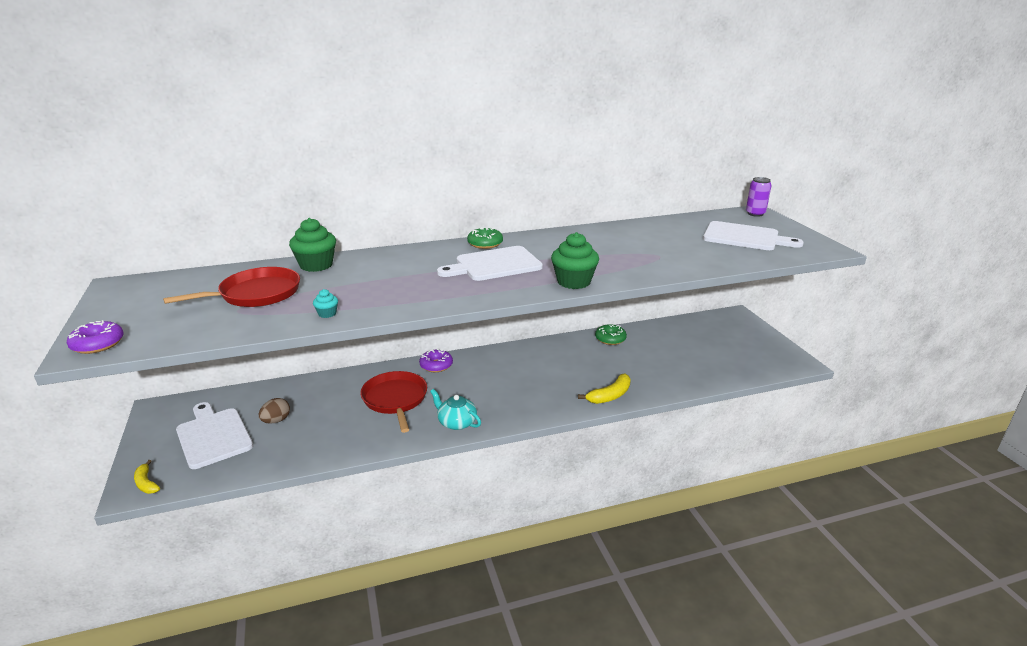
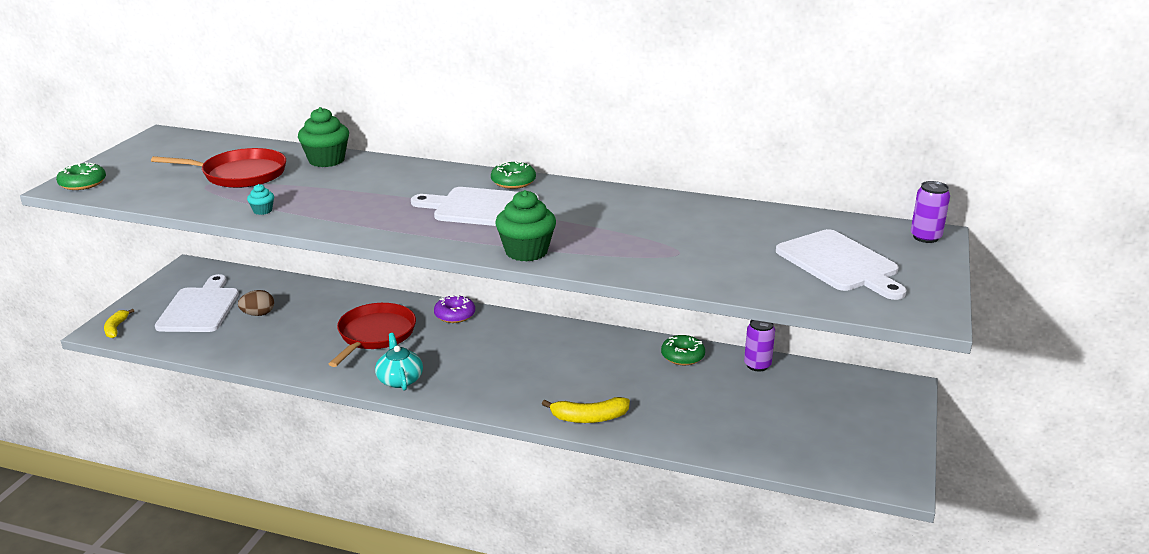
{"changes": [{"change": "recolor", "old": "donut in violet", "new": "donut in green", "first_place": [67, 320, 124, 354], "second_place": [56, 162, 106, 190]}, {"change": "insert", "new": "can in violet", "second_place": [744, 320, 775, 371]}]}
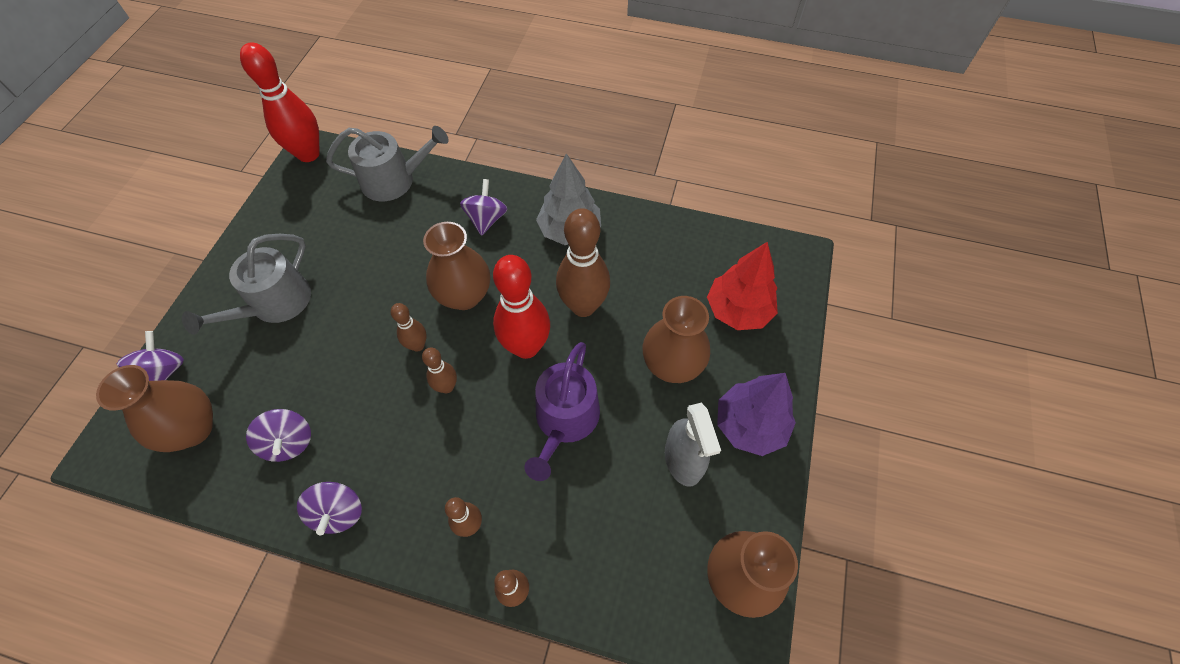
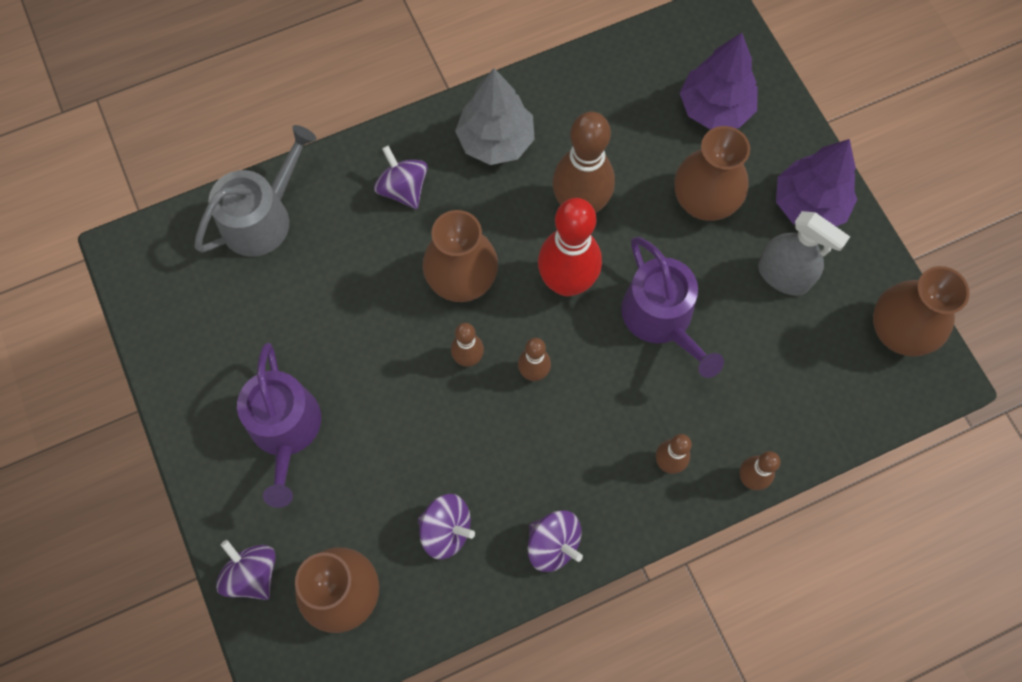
{"changes": [{"change": "delete", "old": "tenpin in scarlet", "first_place": [240, 42, 320, 162]}, {"change": "recolor", "old": "watering can in grey", "new": "watering can in violet", "first_place": [182, 234, 311, 335], "second_place": [237, 343, 321, 508]}, {"change": "recolor", "old": "fir tree in scarlet", "new": "fir tree in violet", "first_place": [707, 242, 778, 330], "second_place": [680, 32, 758, 130]}]}
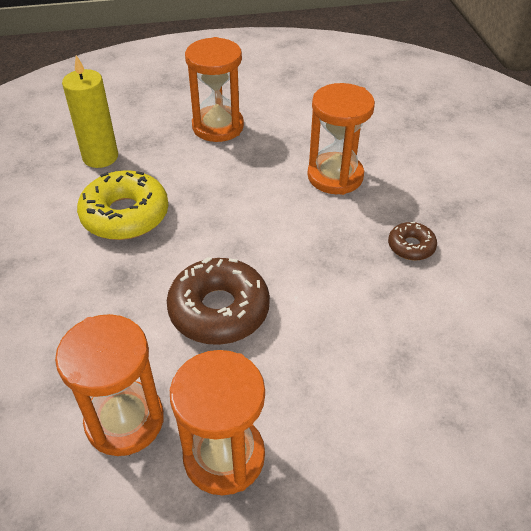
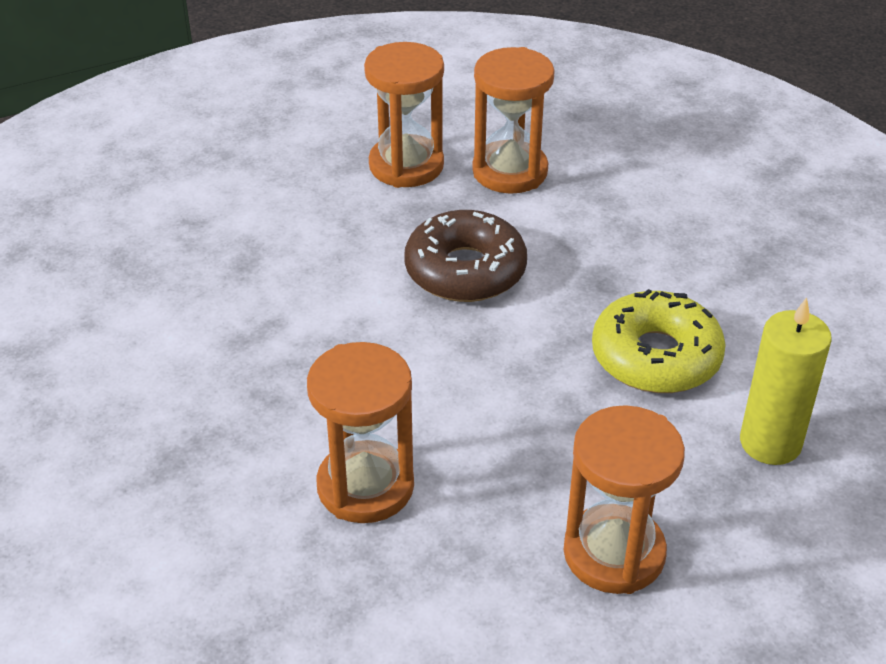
{"changes": [{"change": "delete", "old": "donut in russet", "first_place": [388, 222, 437, 261]}]}
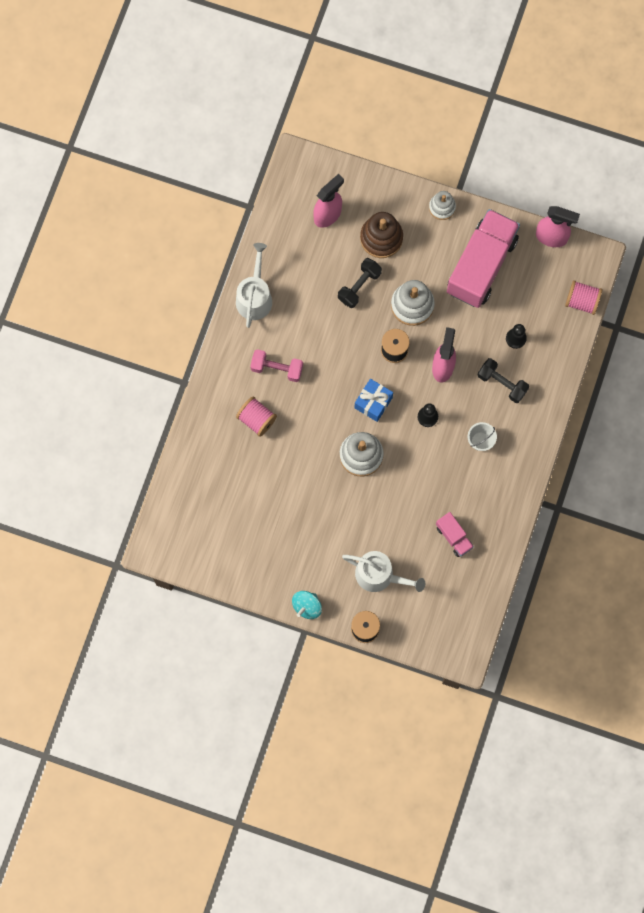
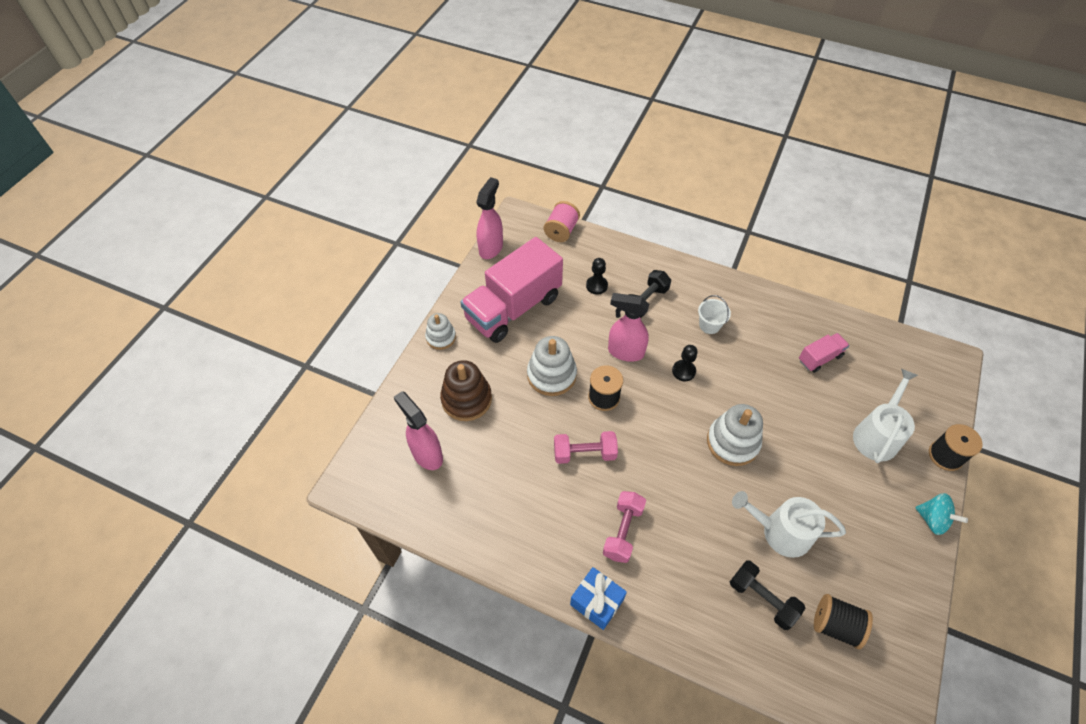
{"changes": [{"change": "rotate", "old": "toy truck in pink", "first_place": [447, 209, 520, 308], "second_place": [460, 237, 563, 343], "degrees": -75}, {"change": "move", "old": "watering can in white", "first_place": [236, 243, 272, 328], "second_place": [732, 491, 846, 558]}, {"change": "move", "old": "free weight in jet-black", "first_place": [338, 258, 382, 308], "second_place": [730, 560, 805, 630]}, {"change": "move", "old": "present in cobalt", "first_place": [354, 379, 393, 422], "second_place": [570, 567, 627, 630]}, {"change": "delete", "old": "spool in pink", "first_place": [236, 396, 277, 437]}, {"change": "insert", "new": "free weight in pink", "second_place": [554, 431, 618, 464]}, {"change": "insert", "new": "spool in jet-black", "second_place": [814, 594, 873, 649]}]}
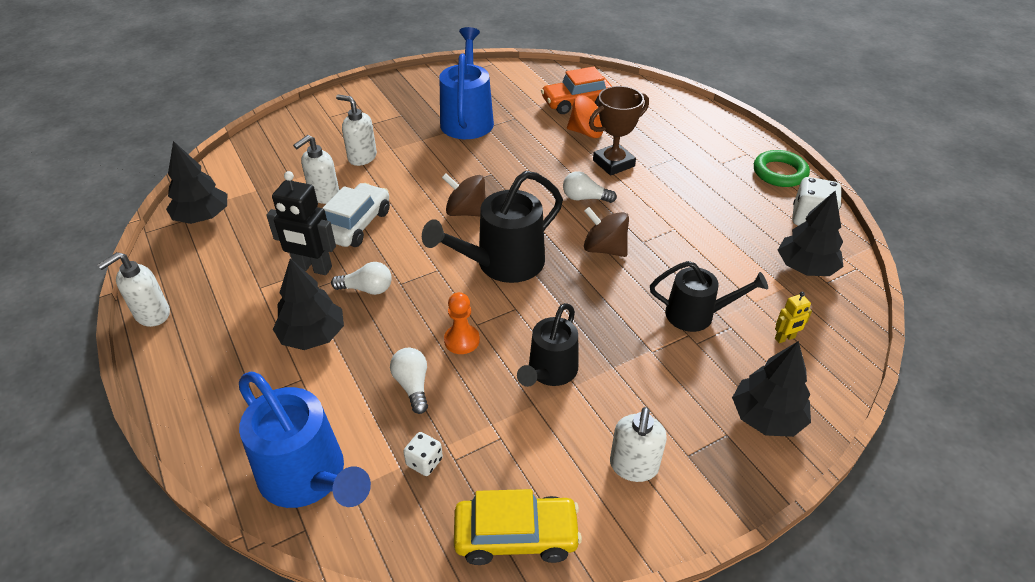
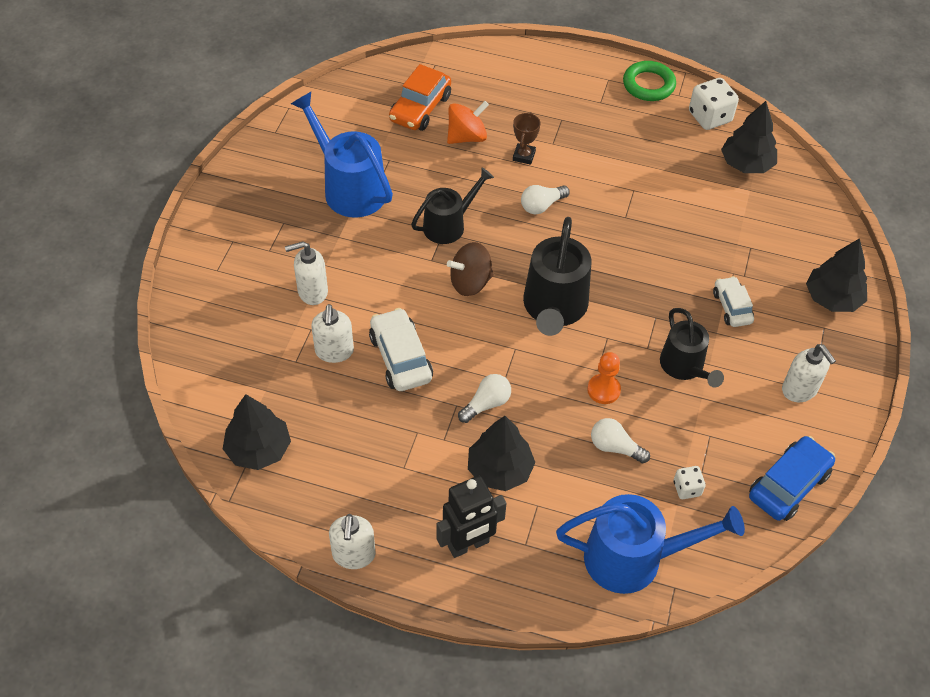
{"changes": [{"change": "resize", "old": "trophy in russet", "first_place": [589, 86, 649, 176], "second_place": [513, 112, 541, 165], "factor": 0.6}, {"change": "move", "old": "toy robot in jet-black", "first_place": [266, 171, 336, 275], "second_place": [437, 476, 507, 558]}, {"change": "delete", "old": "whirligig in russet", "first_place": [584, 207, 629, 257]}, {"change": "move", "old": "watering can in jet-black", "first_place": [650, 261, 768, 332], "second_place": [411, 167, 494, 244]}, {"change": "delete", "old": "toy robot in golden", "first_place": [775, 292, 812, 343]}, {"change": "recolor", "old": "car in golden", "new": "car in cobalt", "first_place": [454, 489, 582, 565], "second_place": [749, 436, 835, 521]}, {"change": "insert", "new": "car in white", "second_place": [713, 276, 754, 327]}]}
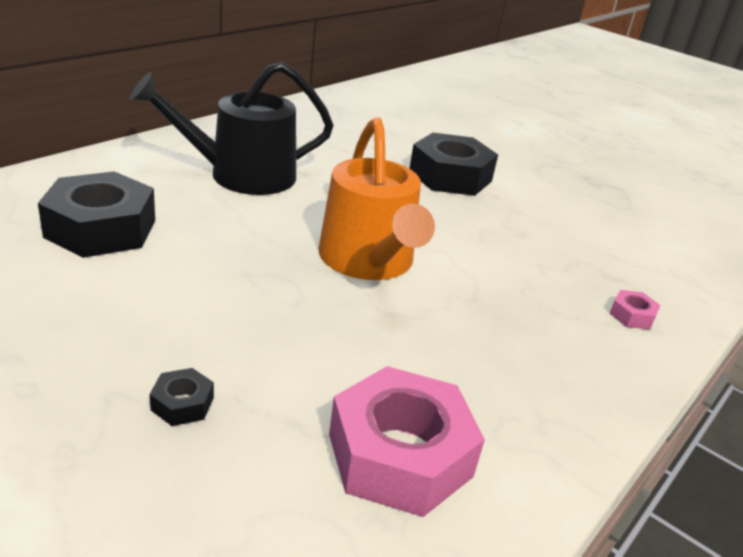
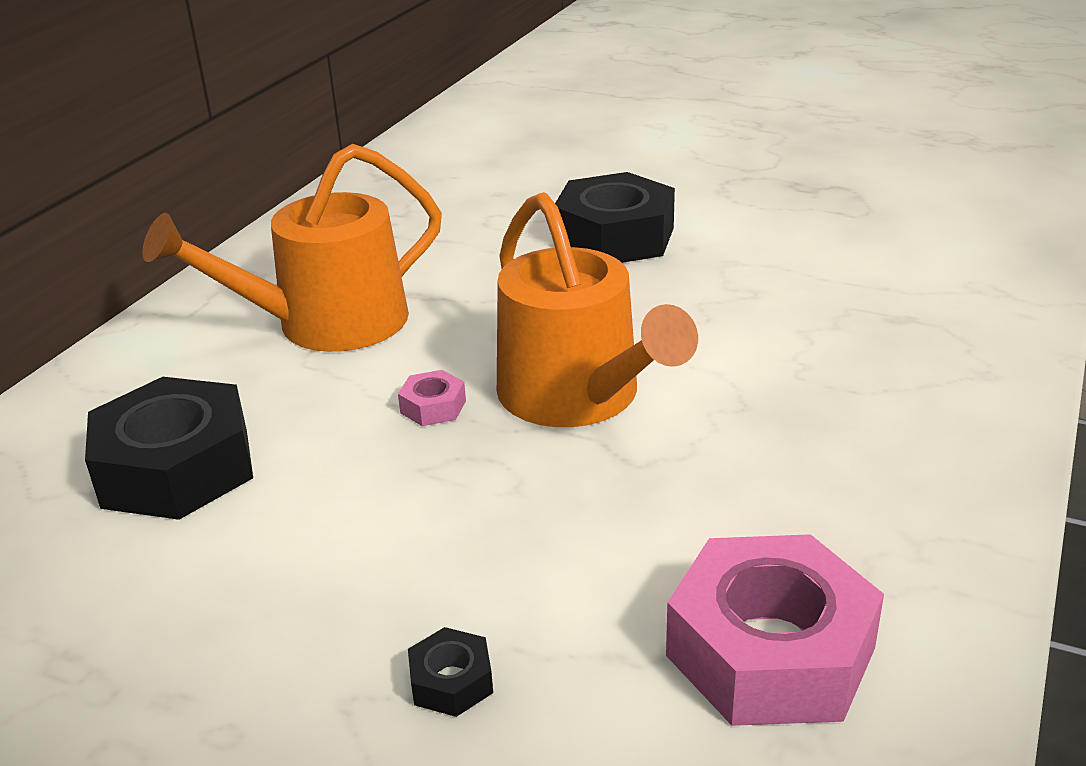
{"changes": [{"change": "recolor", "old": "watering can in jet-black", "new": "watering can in orange", "first_place": [130, 62, 333, 195], "second_place": [142, 144, 442, 352]}, {"change": "move", "old": "hex nut in pink", "first_place": [610, 290, 661, 330], "second_place": [398, 370, 466, 426]}]}
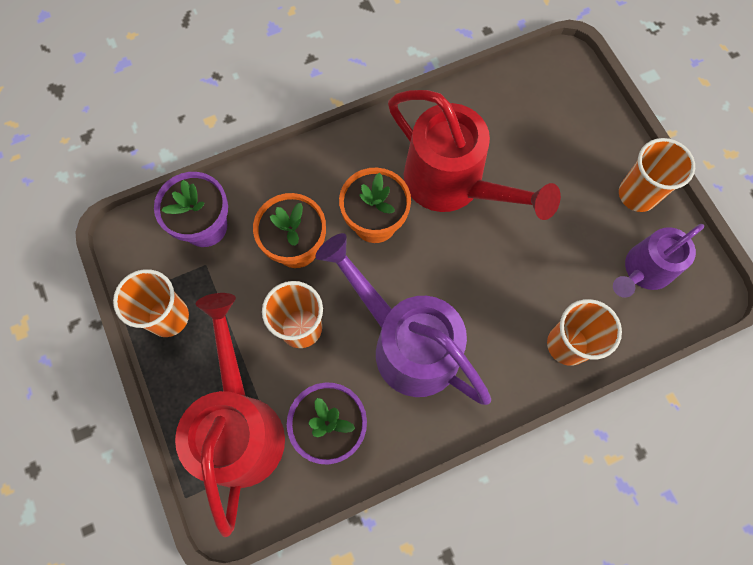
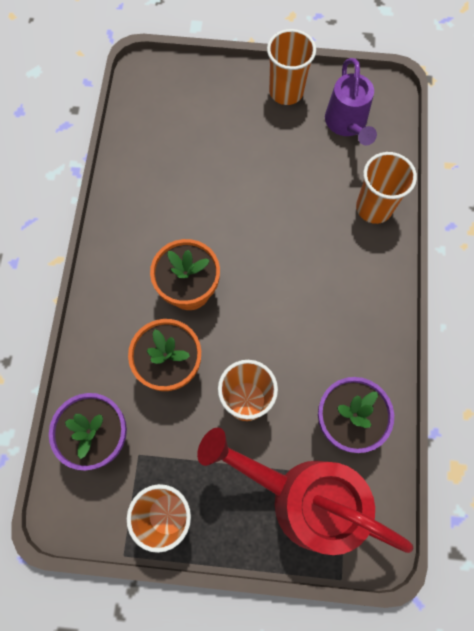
{"changes": [{"change": "delete", "old": "watering can in scarlet", "first_place": [388, 90, 561, 220]}, {"change": "delete", "old": "watering can in violet", "first_place": [315, 233, 491, 405]}]}
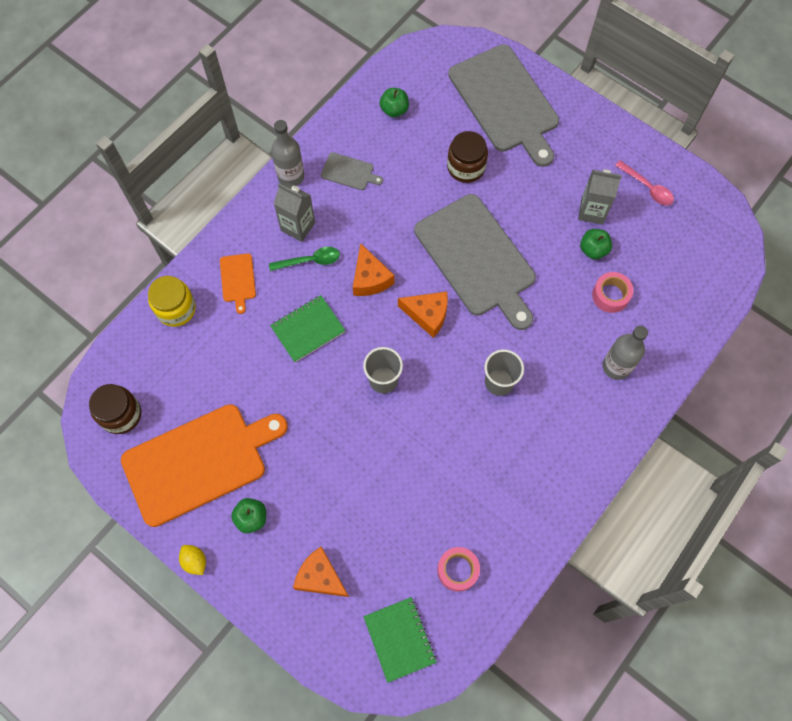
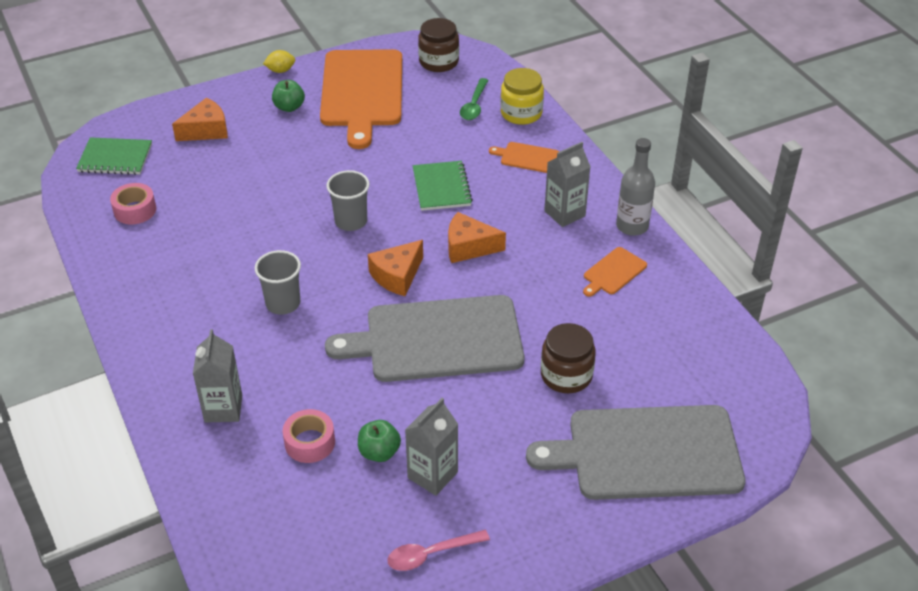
{"changes": [{"change": "delete", "old": "toy apple in green", "first_place": [380, 88, 409, 117]}, {"change": "recolor", "old": "cutting board in grey", "new": "cutting board in orange", "first_place": [321, 152, 383, 190], "second_place": [583, 247, 647, 297]}, {"change": "move", "old": "teaspoon in green", "first_place": [269, 247, 340, 271], "second_place": [460, 78, 488, 120]}, {"change": "replace", "old": "drink bottle in grey", "new": "carton in grey", "first_place": [603, 326, 648, 380], "second_place": [193, 329, 242, 423]}]}
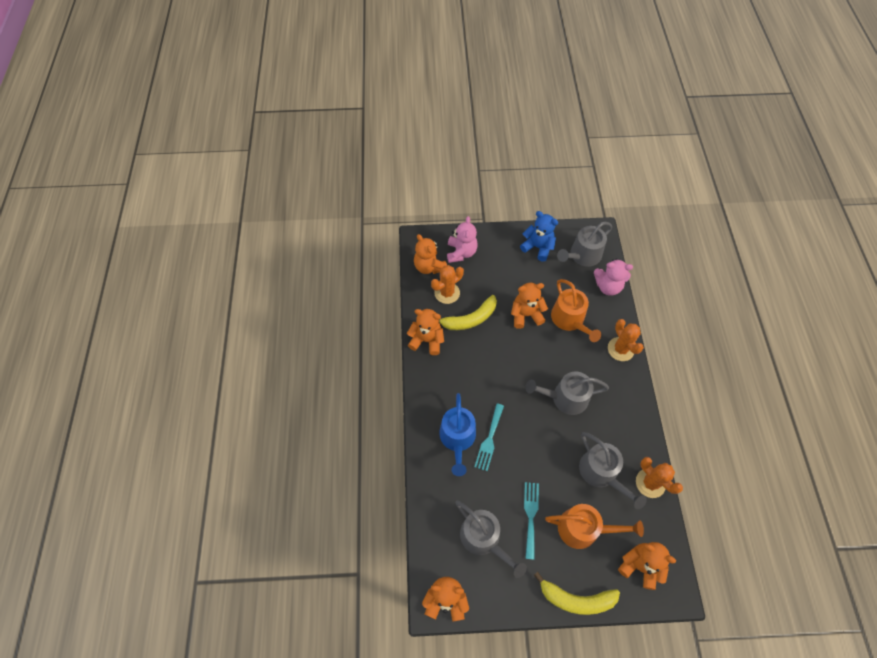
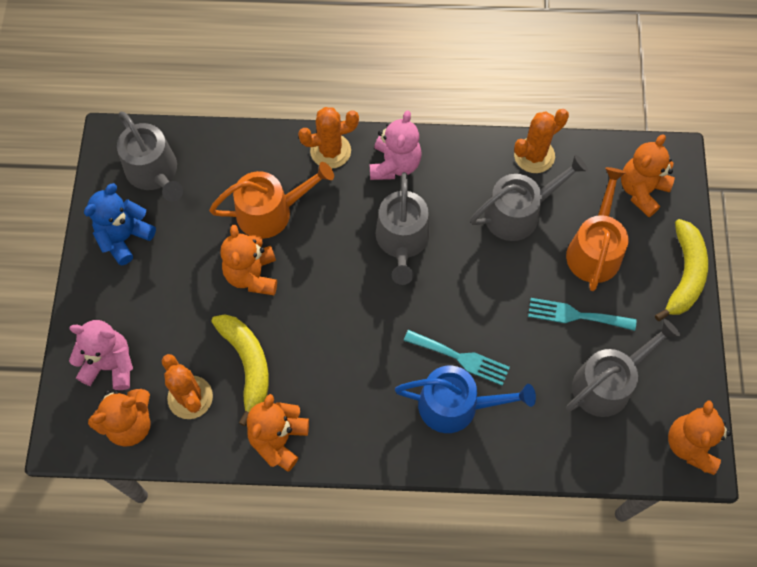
{"changes": [{"change": "move", "old": "stuffed bear in pink", "first_place": [594, 258, 633, 296], "second_place": [370, 110, 422, 180]}]}
